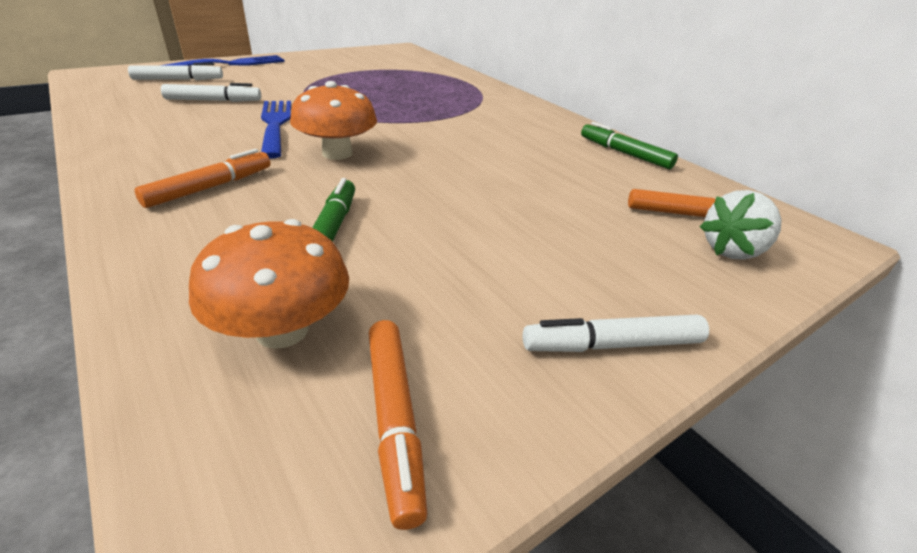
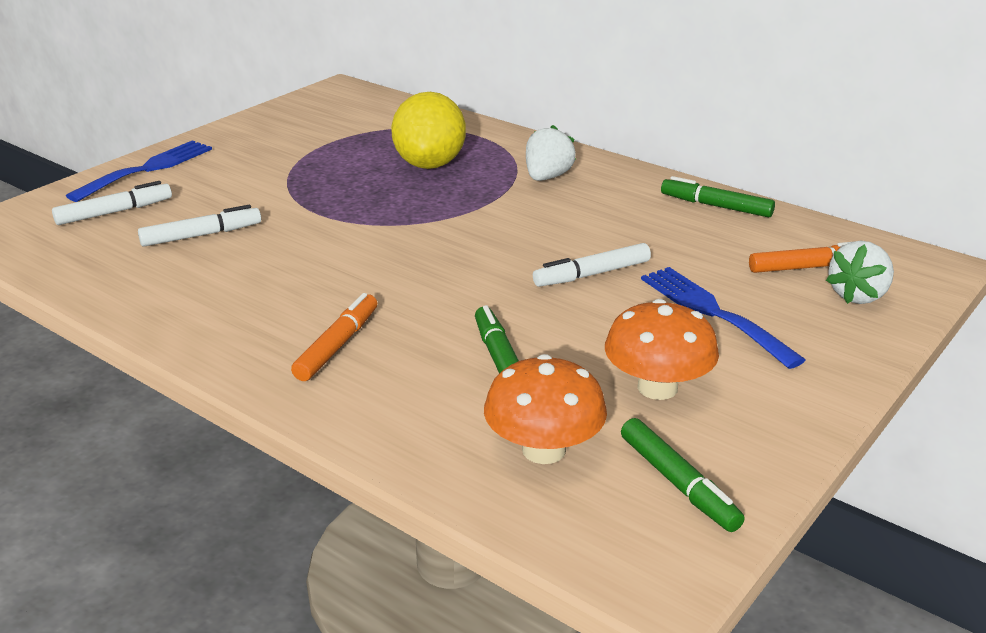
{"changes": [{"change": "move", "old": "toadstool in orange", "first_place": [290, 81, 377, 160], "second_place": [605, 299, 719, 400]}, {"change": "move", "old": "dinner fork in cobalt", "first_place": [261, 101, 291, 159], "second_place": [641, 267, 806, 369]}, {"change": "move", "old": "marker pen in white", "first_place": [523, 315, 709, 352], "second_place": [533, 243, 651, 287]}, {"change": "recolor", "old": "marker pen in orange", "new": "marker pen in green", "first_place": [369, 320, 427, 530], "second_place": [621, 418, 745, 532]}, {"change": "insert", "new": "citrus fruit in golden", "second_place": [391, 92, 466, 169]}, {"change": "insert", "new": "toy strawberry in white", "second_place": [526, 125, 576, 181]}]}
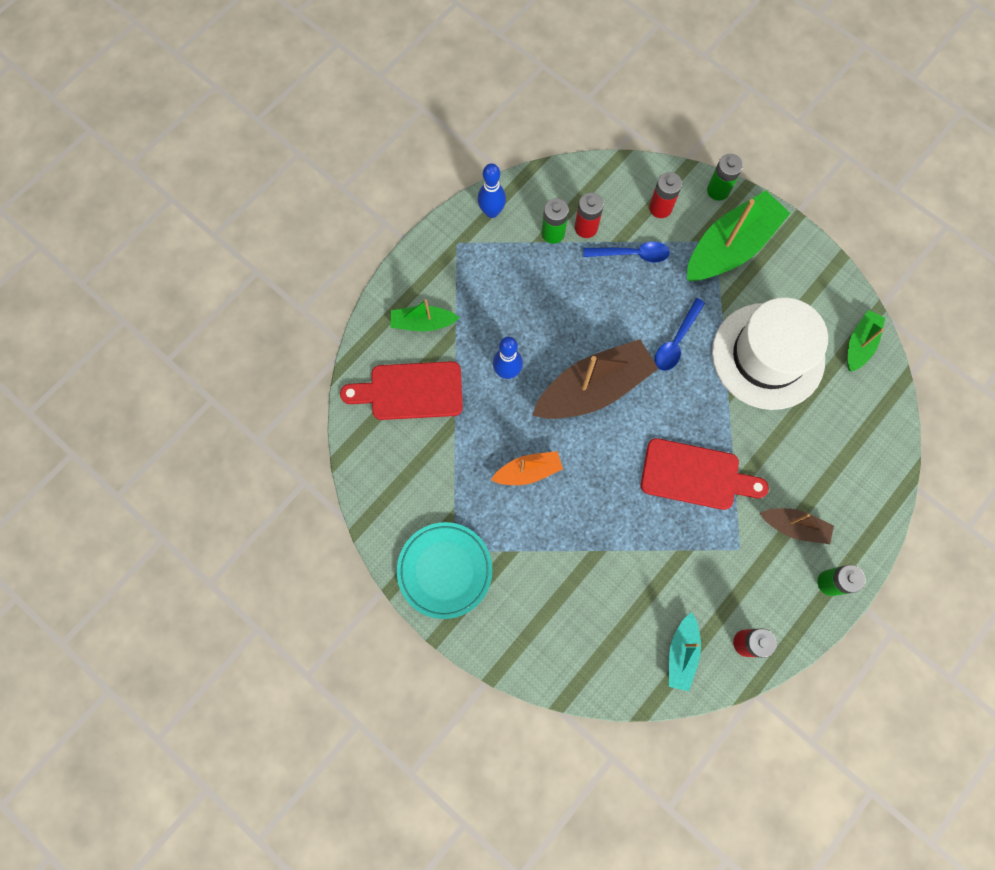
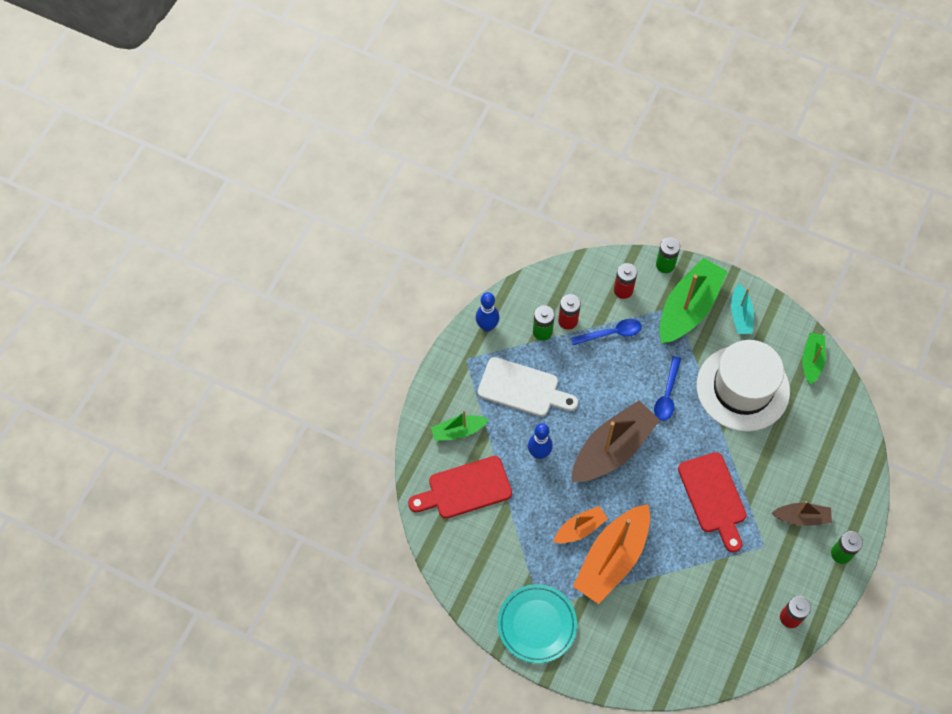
{"changes": [{"change": "rotate", "old": "cutting board in scarlet", "first_place": [641, 438, 769, 510], "second_place": [678, 452, 746, 553], "degrees": 75}, {"change": "move", "old": "sailboat in turquoise", "first_place": [669, 612, 701, 691], "second_place": [731, 284, 754, 334]}, {"change": "insert", "new": "cutting board in white", "second_place": [478, 357, 578, 417]}, {"change": "insert", "new": "sailboat in orange", "second_place": [573, 504, 650, 604]}]}
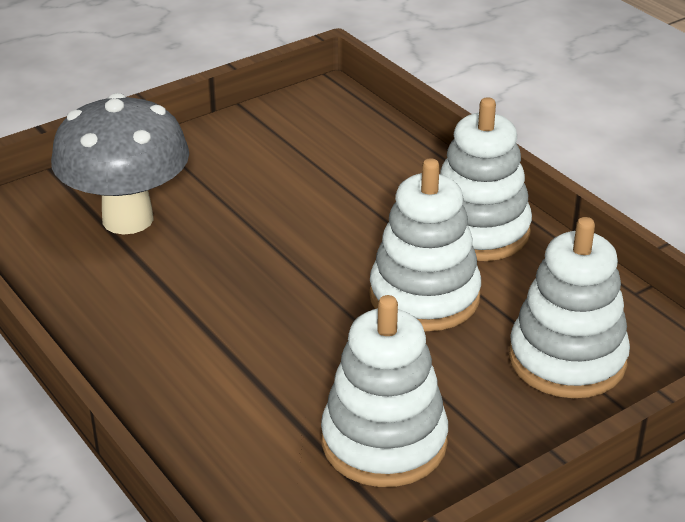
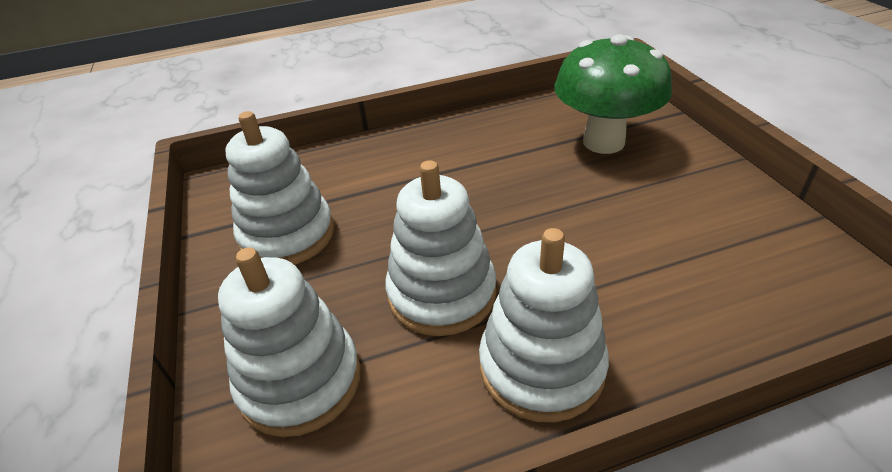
{"changes": [{"change": "recolor", "old": "toadstool in grey", "new": "toadstool in green", "first_place": [51, 93, 189, 234], "second_place": [554, 34, 672, 154]}]}
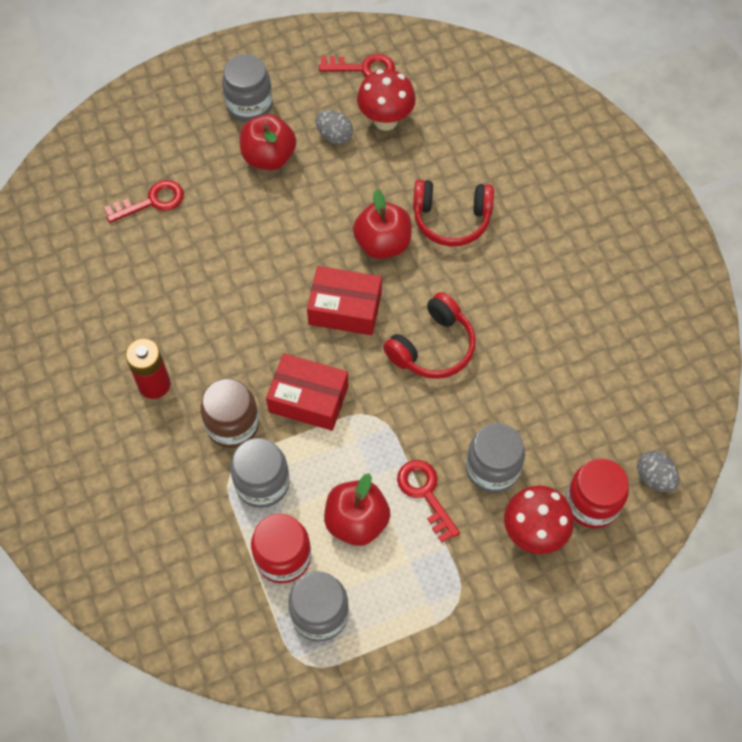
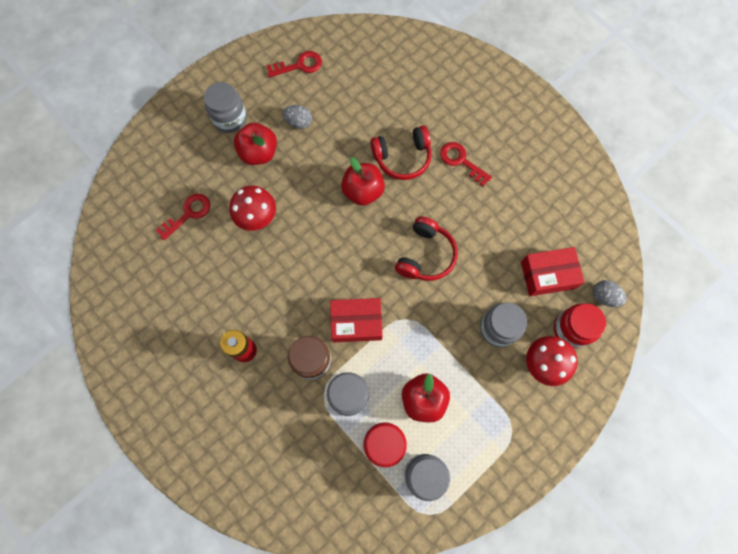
{"changes": [{"change": "move", "old": "toadstool in scarlet", "first_place": [357, 69, 416, 131], "second_place": [229, 186, 276, 231]}, {"change": "move", "old": "parcel in scarlet", "first_place": [307, 266, 382, 335], "second_place": [521, 247, 585, 296]}, {"change": "move", "old": "key in scarlet", "first_place": [397, 460, 460, 543], "second_place": [440, 142, 492, 186]}]}
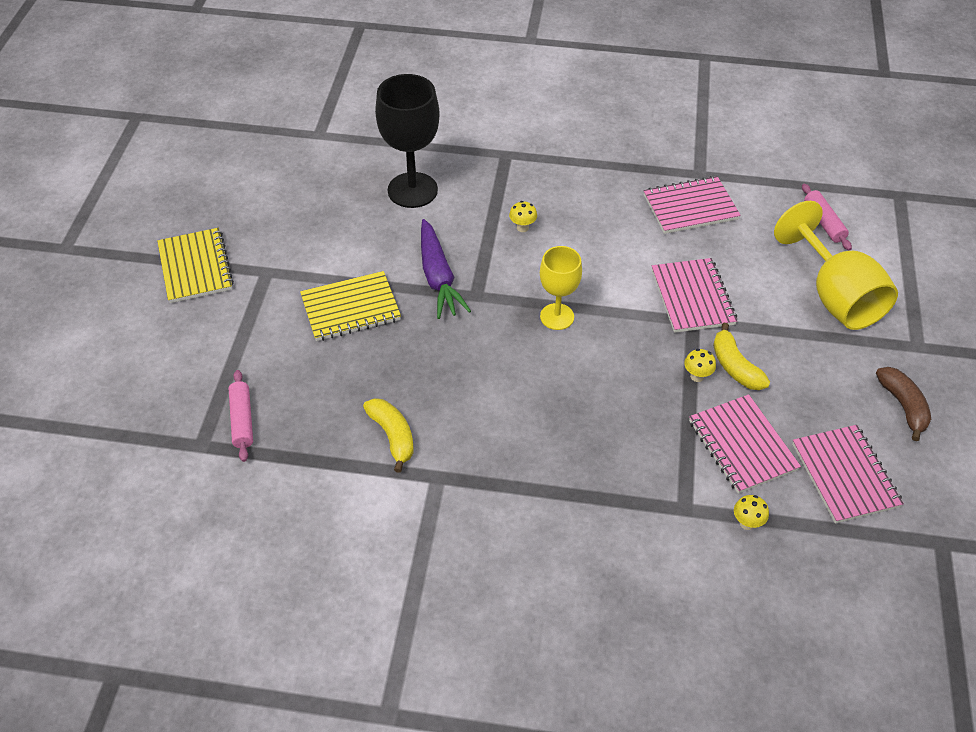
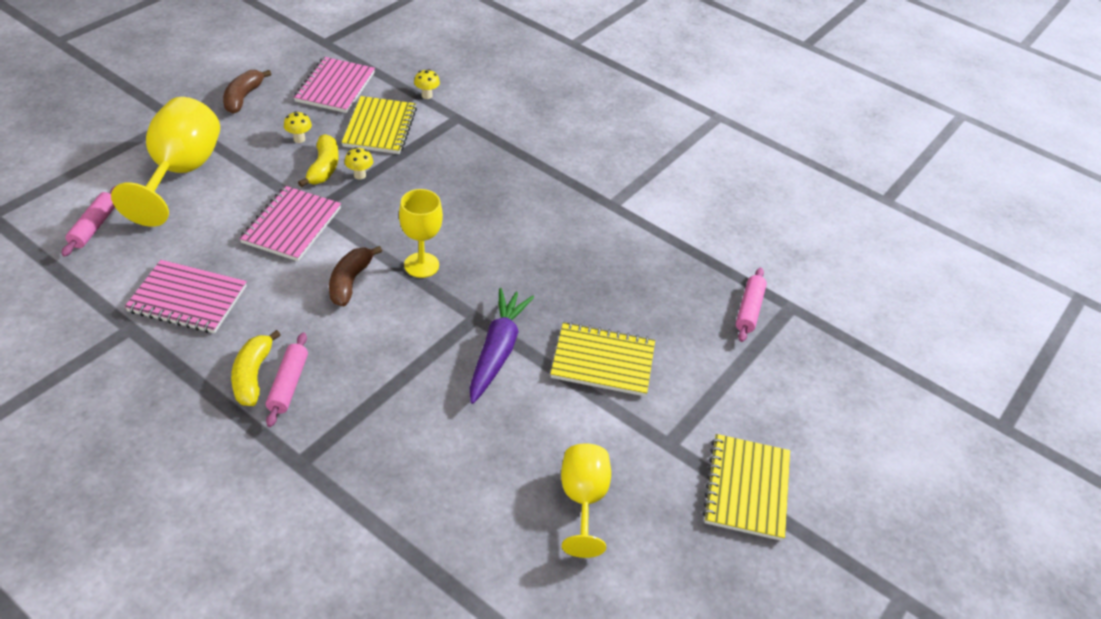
{"changes": [{"change": "delete", "old": "chalice in jet-black", "first_place": [375, 74, 440, 208]}, {"change": "move", "old": "toadstool in golden", "first_place": [509, 201, 537, 232], "second_place": [284, 111, 312, 143]}, {"change": "recolor", "old": "notepad in pink", "new": "notepad in golden", "first_place": [689, 394, 801, 494], "second_place": [342, 96, 417, 154]}, {"change": "move", "old": "banana in golden", "first_place": [363, 398, 414, 473], "second_place": [231, 330, 281, 406]}, {"change": "insert", "new": "banana in russet", "second_place": [329, 246, 382, 306]}, {"change": "insert", "new": "rolling pin in pink", "second_place": [266, 333, 308, 427]}, {"change": "insert", "new": "chalice in golden", "second_place": [561, 443, 611, 558]}]}
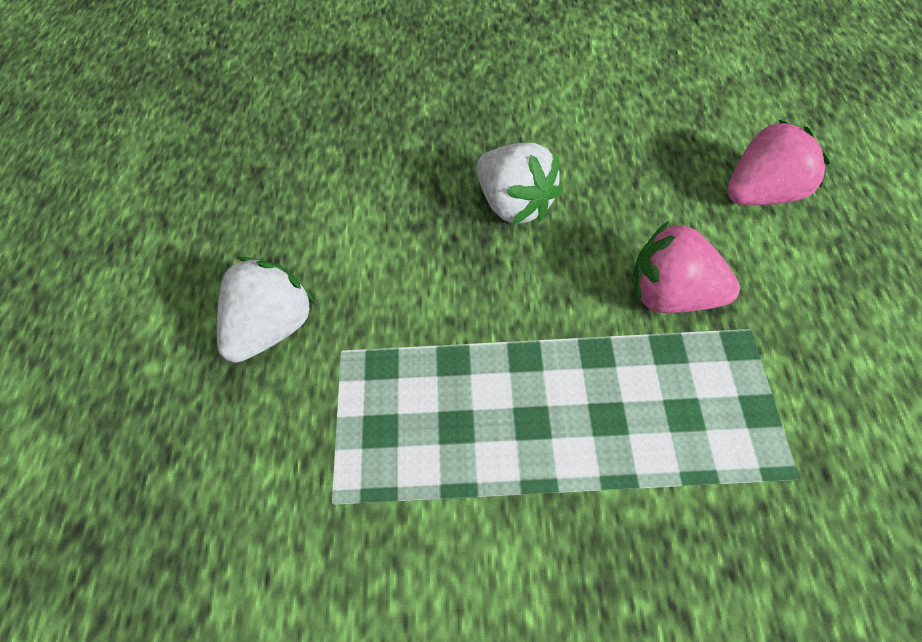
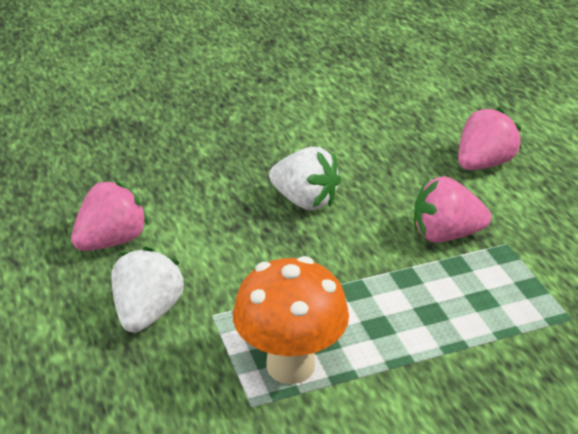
{"changes": [{"change": "insert", "new": "toy strawberry in pink", "second_place": [71, 181, 149, 251]}, {"change": "insert", "new": "toadstool in orange", "second_place": [233, 256, 349, 384]}]}
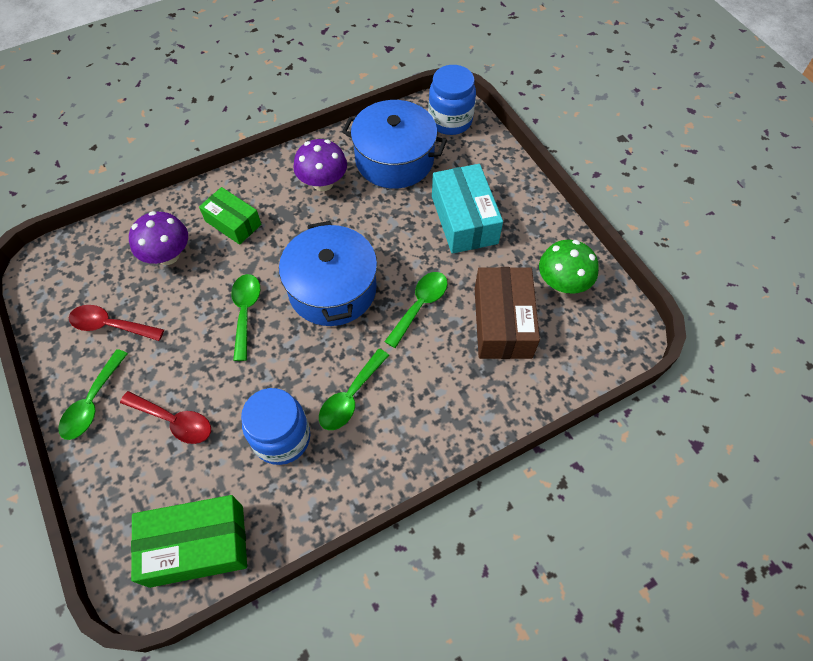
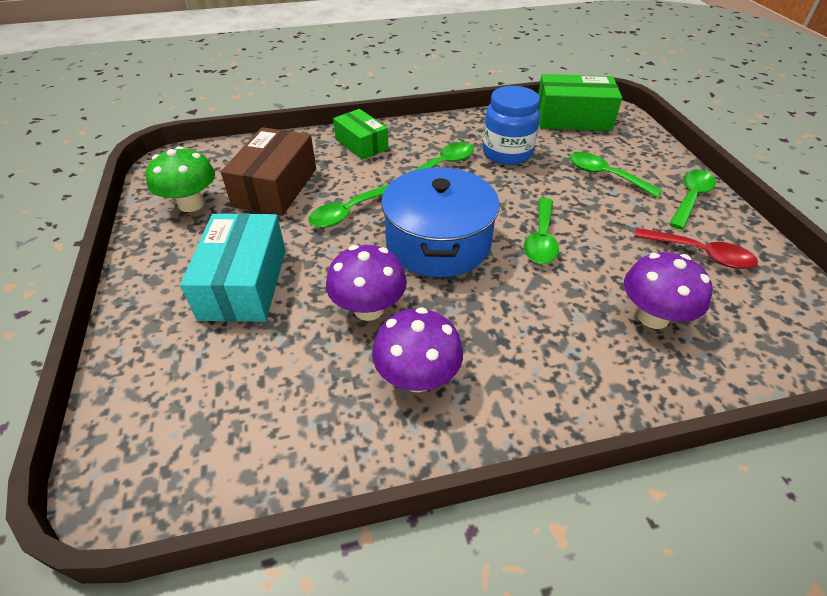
{"changes": [{"change": "delete", "old": "jar in cobalt", "first_place": [428, 65, 476, 135]}, {"change": "delete", "old": "pot in cobalt", "first_place": [342, 100, 447, 189]}, {"change": "move", "old": "parcel in green", "first_place": [199, 187, 261, 245], "second_place": [333, 109, 389, 160]}, {"change": "recolor", "old": "teaspoon in scarlet", "new": "teaspoon in green", "first_place": [120, 391, 211, 444], "second_place": [569, 152, 662, 197]}, {"change": "insert", "new": "toadstool in violet", "second_place": [326, 245, 407, 321]}]}
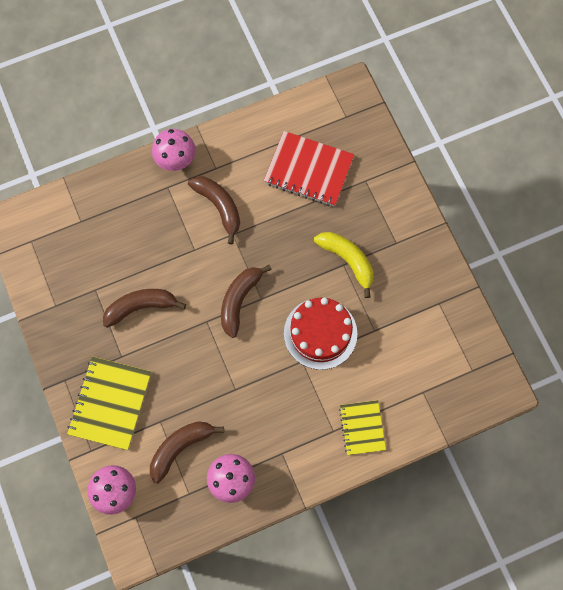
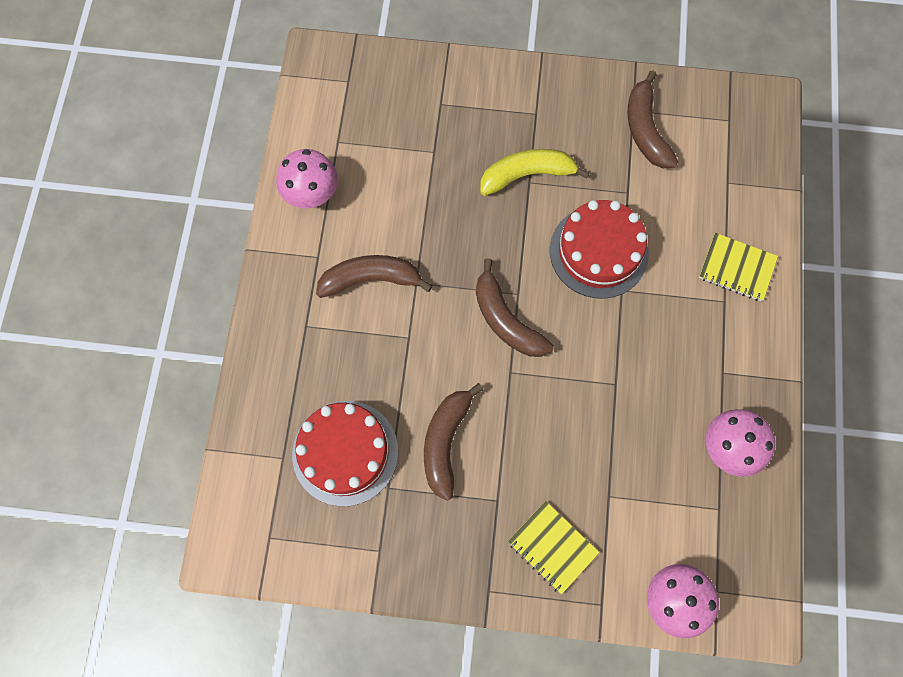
{"changes": [{"change": "move", "old": "toadstool in pink", "first_place": [152, 129, 196, 171], "second_place": [276, 149, 338, 209]}, {"change": "delete", "old": "notepad in scarlet", "first_place": [264, 131, 354, 207]}, {"change": "resize", "old": "notepad in golden", "first_place": [67, 357, 151, 450], "second_place": [508, 501, 599, 595], "factor": 0.62}, {"change": "move", "old": "banana in russet", "first_place": [150, 421, 224, 483], "second_place": [627, 70, 678, 168]}, {"change": "insert", "new": "layer cake in scarlet", "second_place": [292, 401, 398, 507]}]}
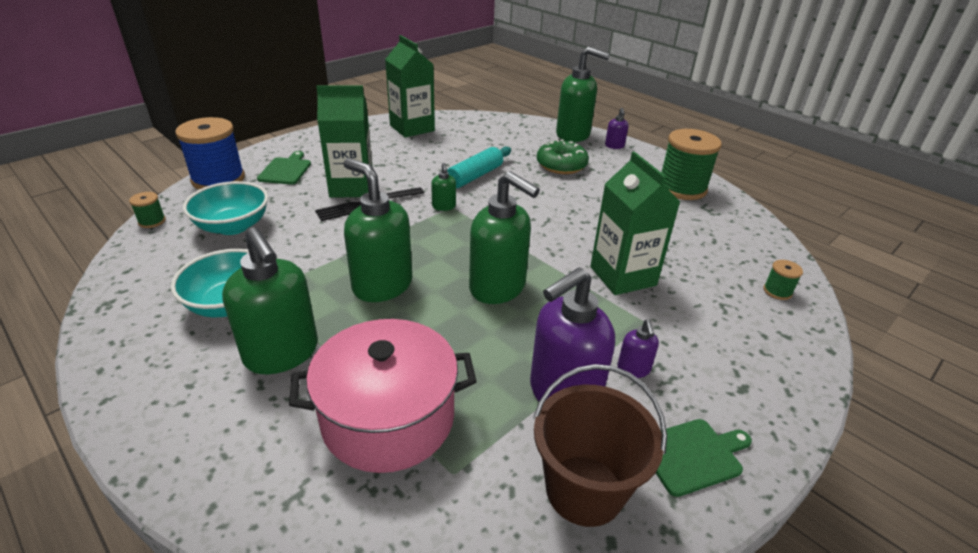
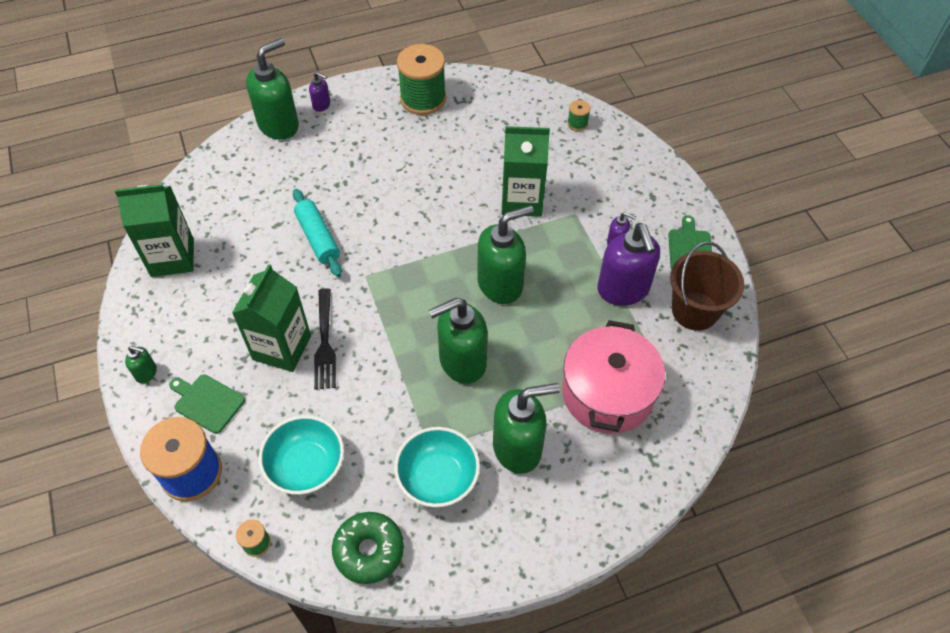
{"changes": [{"change": "move", "old": "donut in green", "first_place": [537, 139, 589, 174], "second_place": [332, 512, 404, 584]}, {"change": "move", "old": "soap dispenser in green", "first_place": [431, 163, 456, 211], "second_place": [125, 346, 157, 383]}]}
